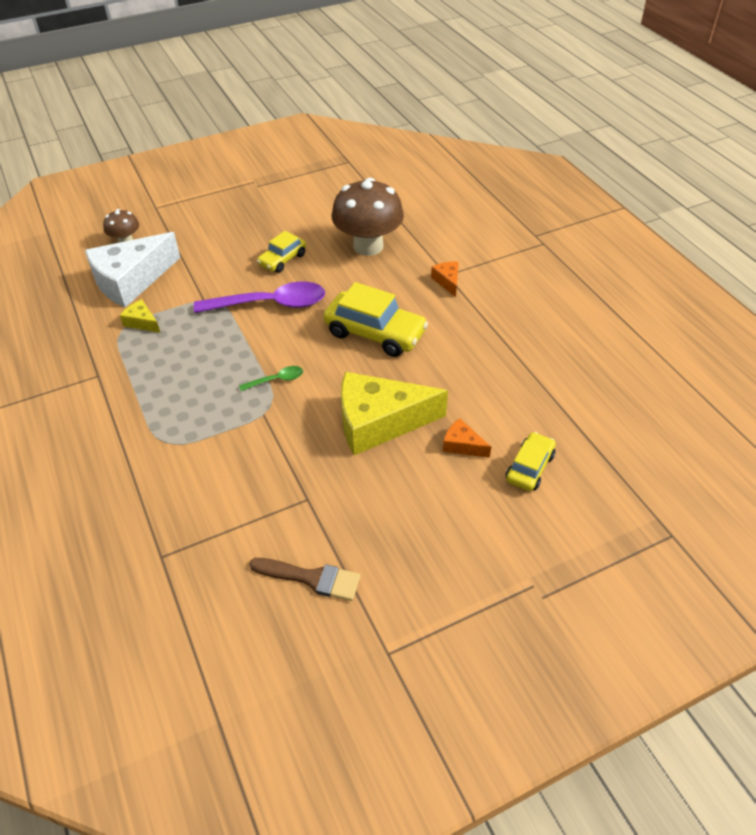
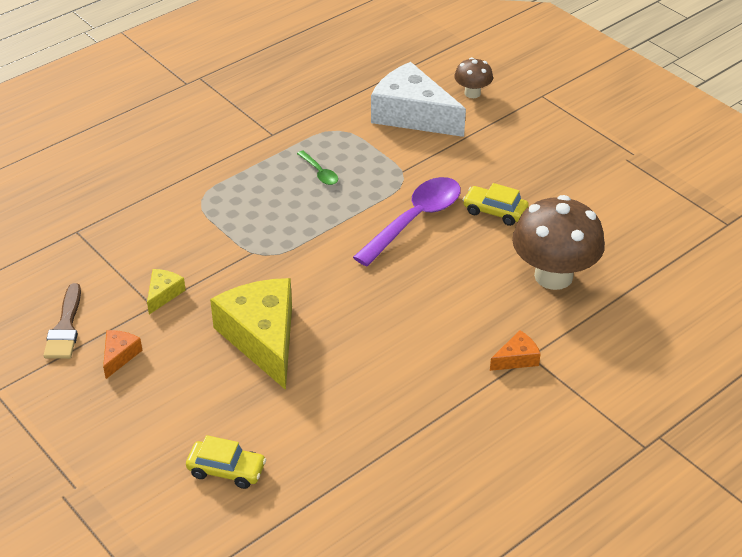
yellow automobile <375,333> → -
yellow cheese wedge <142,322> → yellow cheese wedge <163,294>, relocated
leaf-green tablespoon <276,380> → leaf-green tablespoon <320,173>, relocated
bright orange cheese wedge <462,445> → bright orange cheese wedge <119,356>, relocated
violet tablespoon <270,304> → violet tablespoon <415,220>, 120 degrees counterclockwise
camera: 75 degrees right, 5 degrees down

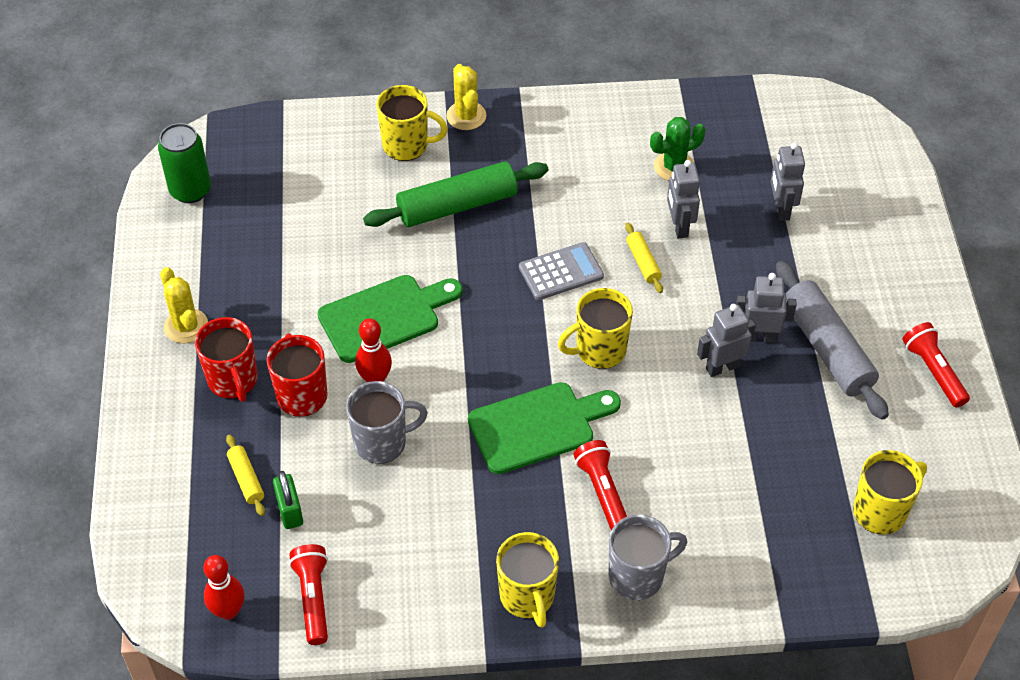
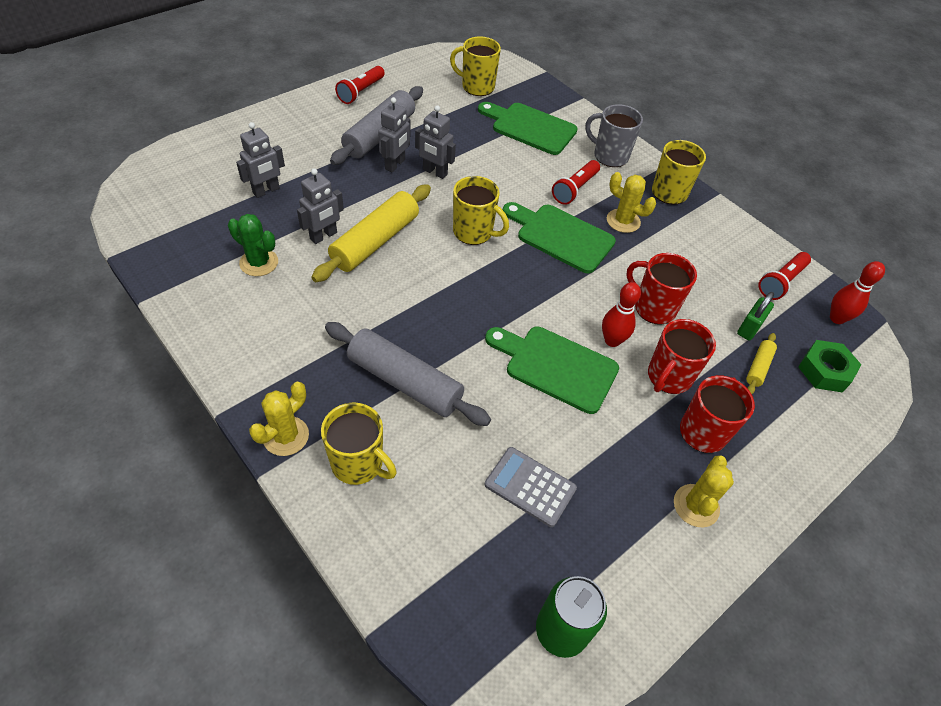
- → leaf-green cutting board <530,127>
- → yellow cactus <623,221>
- → leaf-green hex nut <824,371>
ash-grey pocket calculator <561,272> → ash-grey pocket calculator <530,486>, relocated
ash-grey tea mug <382,443> → red tea mug <653,308>
leaf-green dough roller <457,205> → ash-grey dough roller <404,382>
yellow tea mug <407,145> → yellow tea mug <358,463>, 150 degrees clockwise
ash-grey toy robot <759,337> → ash-grey toy robot <395,164>, 120 degrees counterclockwise
yellow dough roller <643,262> → yellow dough roller <375,241>, x2.14
camera: 130 degrees left, 0 degrees up

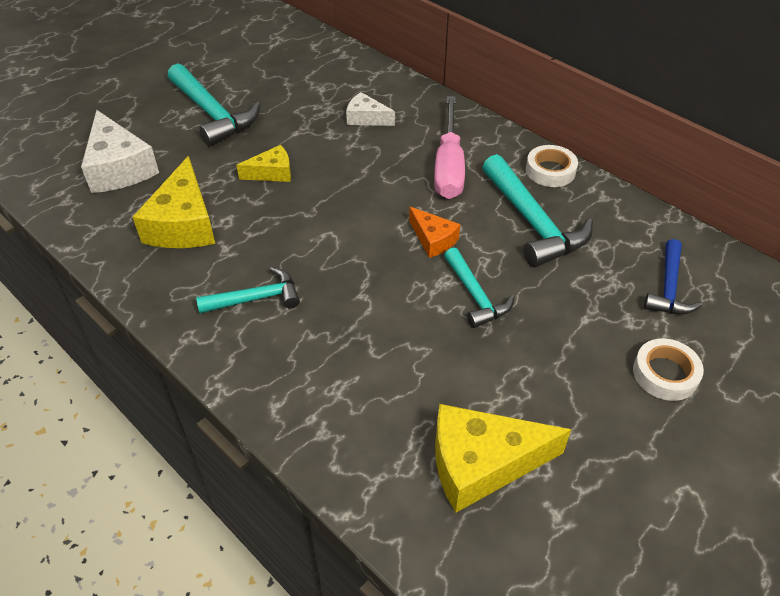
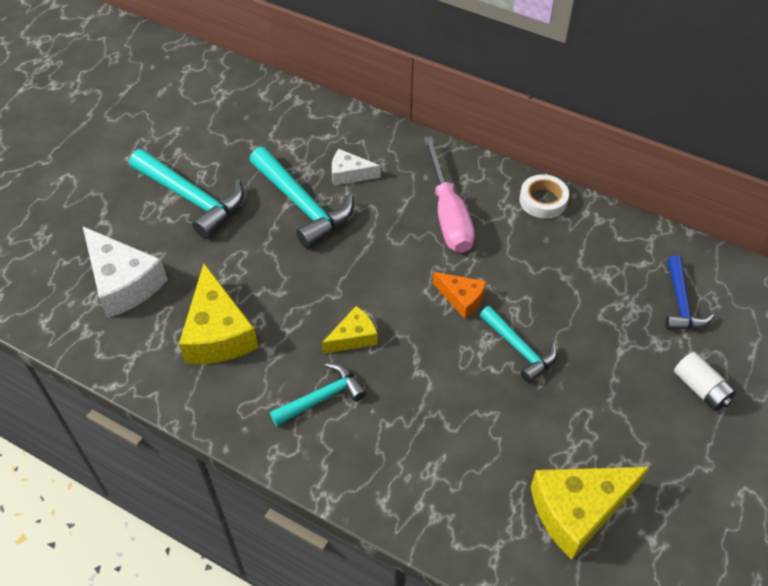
yellow cheese wedge <272,173> → yellow cheese wedge <353,337>, relocated
turquoise claw hammer <533,223> → turquoise claw hammer <303,205>, relocated
pure white sticky tape <665,374> → pure white AA battery <700,389>
camera: 15 degrees left, 5 degrees up

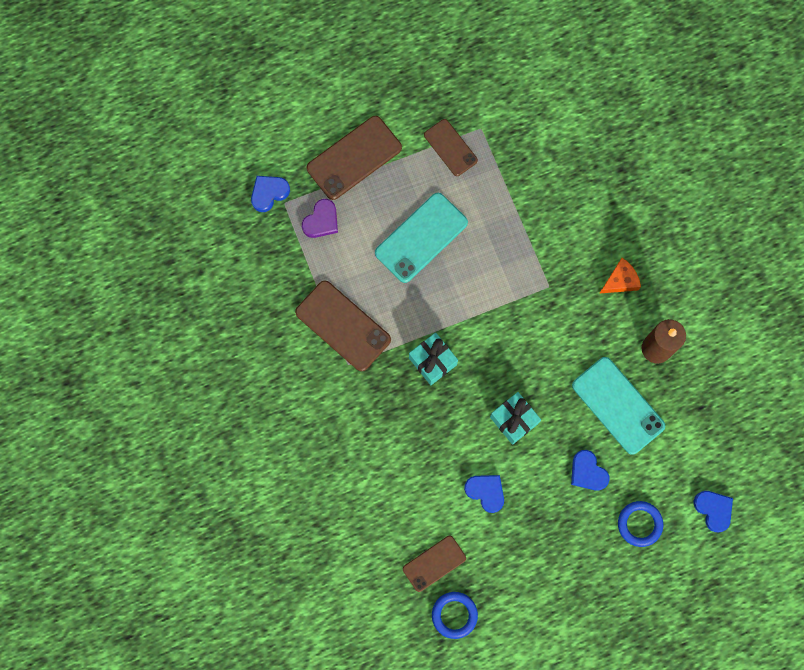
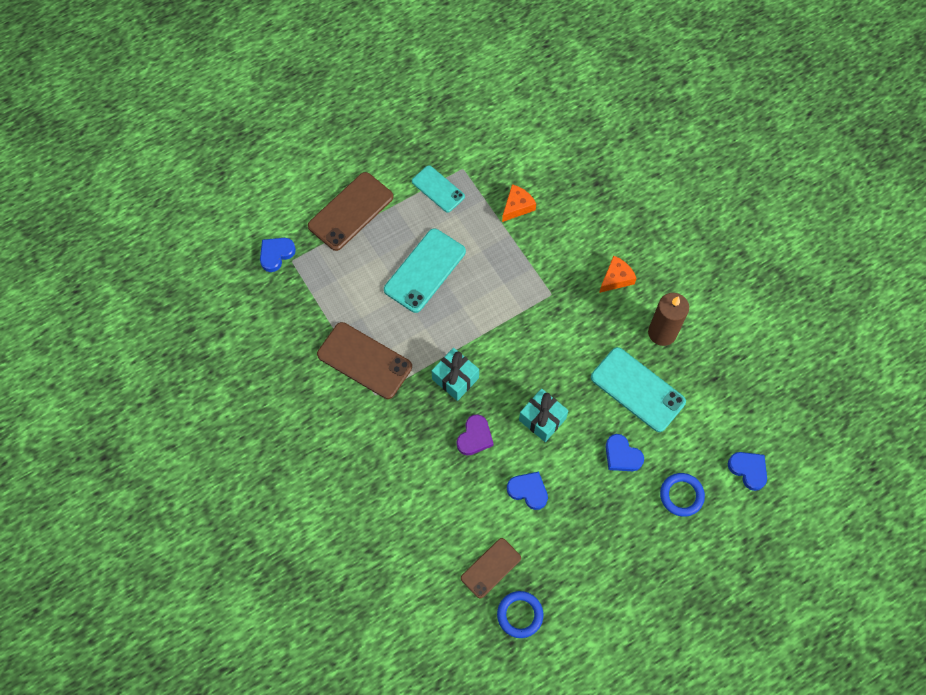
- → bright orange cheese wedge <517,206>
violet love heart <321,221> → violet love heart <475,437>, relocated
russet smartphone <450,147> → turquoise smartphone <438,189>
camera: 10 degrees left, 10 degrees down

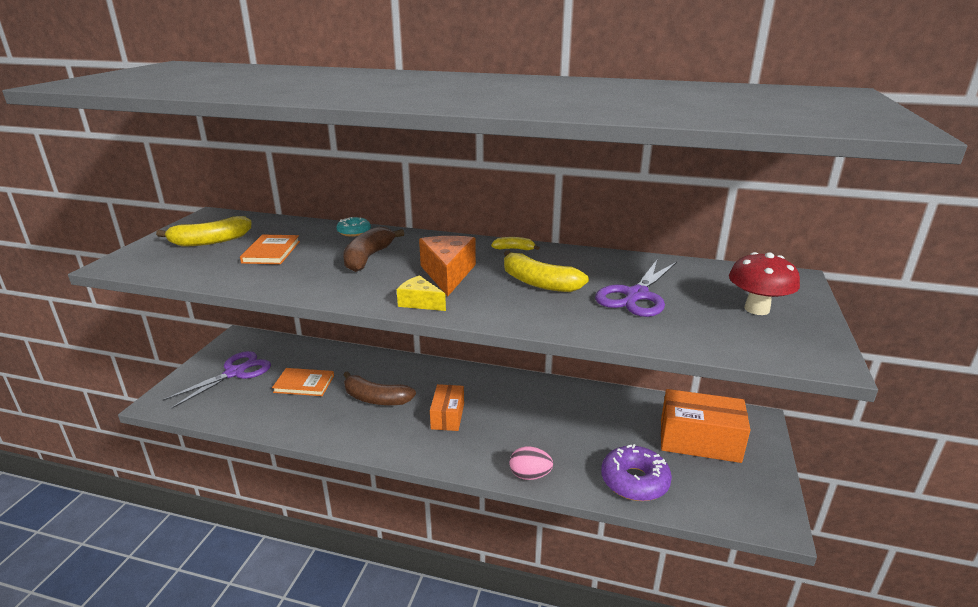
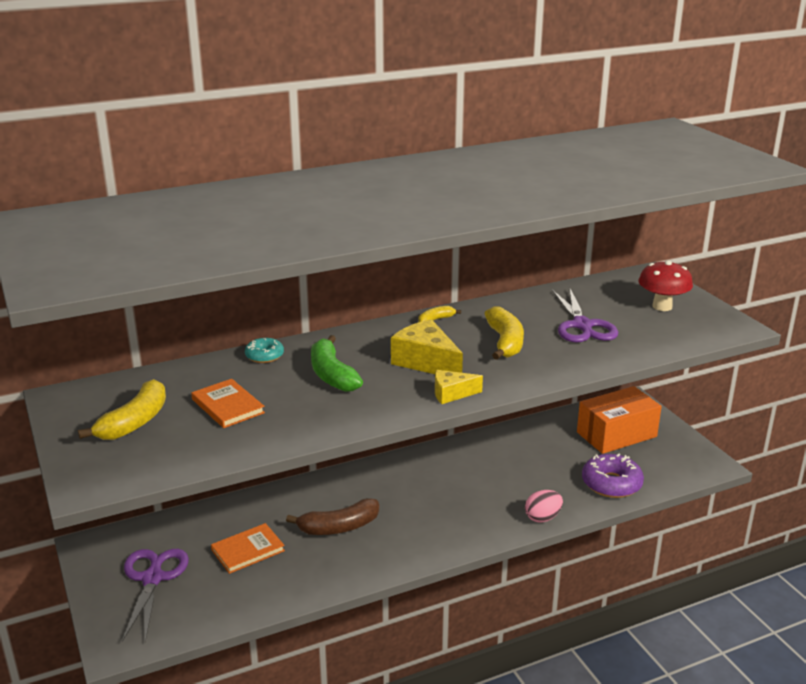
bright orange package <447,416> → -
russet banana fruit <368,258> → leaf-green banana fruit <332,375>
bright orange cheese wedge <448,274> → yellow cheese wedge <426,362>
yellow banana fruit <539,283> → yellow banana fruit <505,342>, 90 degrees counterclockwise
camera: 40 degrees left, 0 degrees up

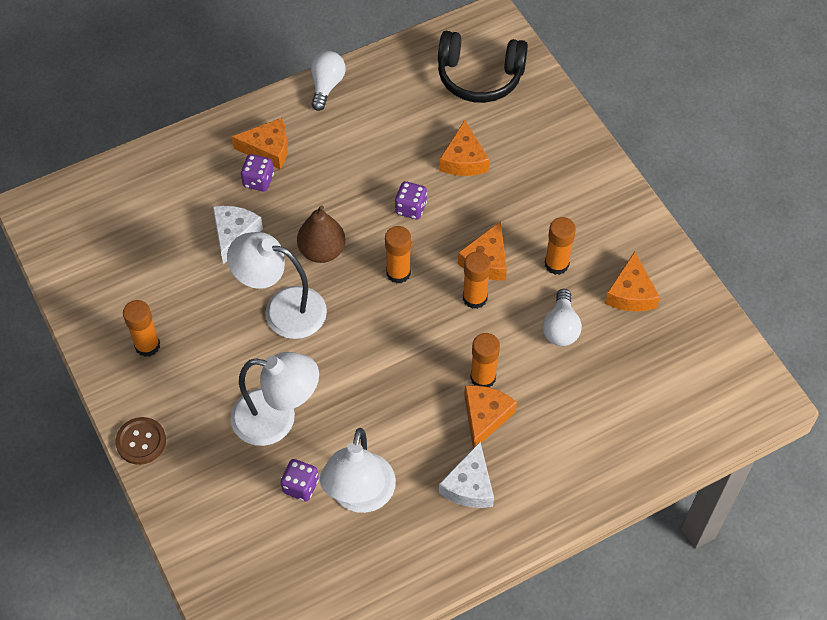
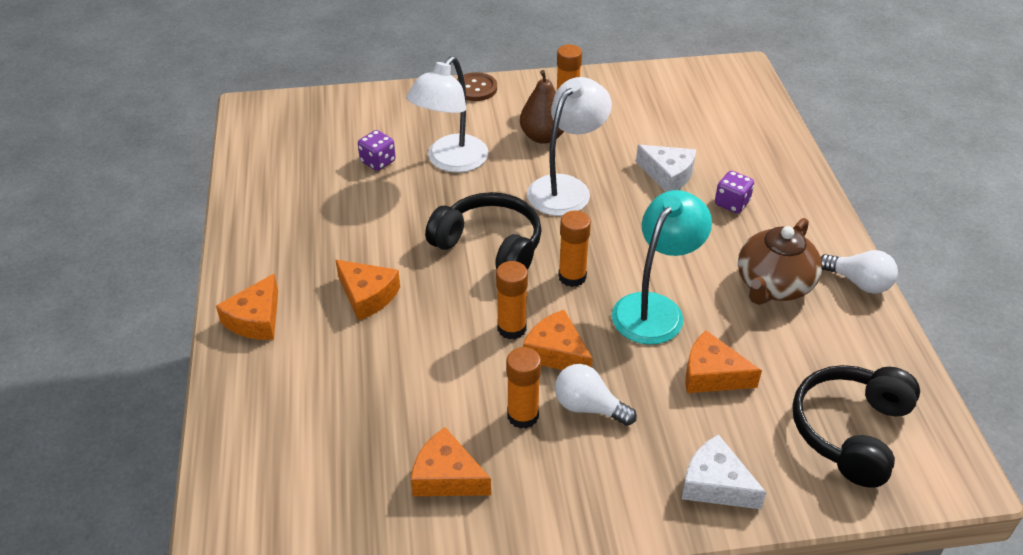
pure white lamp <360,496> → -
bright orange glue <483,378> → -
- → black over-ear headphones <489,246>
- → russet china teapot <773,285>
bright orange cheese wedge <268,149> → bright orange cheese wedge <256,319>, relocated
russet pear fruit <322,251> → russet pear fruit <543,137>, relocated
pure white cheese wedge <469,485> → pure white cheese wedge <715,484>, relocated
pure white bulb <561,327> → pure white bulb <588,407>, relocated
violet game die <411,208> → turquoise lamp <655,308>
camera: 110 degrees right, 15 degrees down

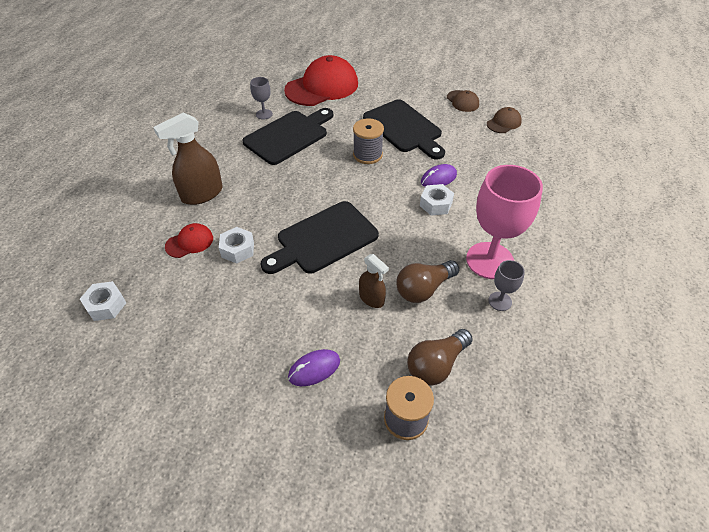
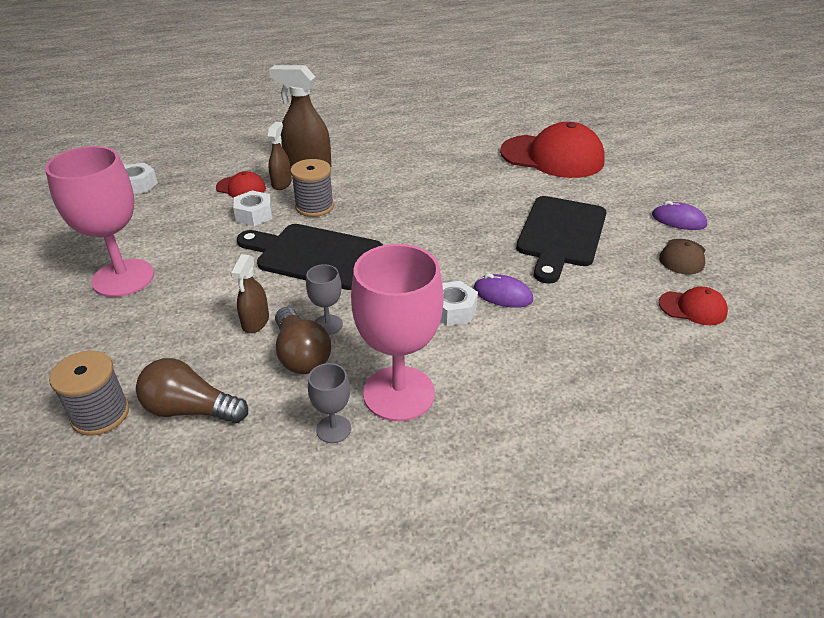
black cutting board <289,136> → -
- → rosy chalice <123,278>
- → russet spray bottle <281,183>
ash-grey chalice <264,114> → ash-grey chalice <328,325>, relocated
violet mouse <314,369> → violet mouse <678,220>, relocated
ash-grey bobbin <367,155> → ash-grey bobbin <314,206>, relocated
russet cap <504,123> → red cap <692,308>
russet bulb <424,289> → russet bulb <301,355>, 135 degrees counterclockwise
camera: 55 degrees right, 10 degrees down

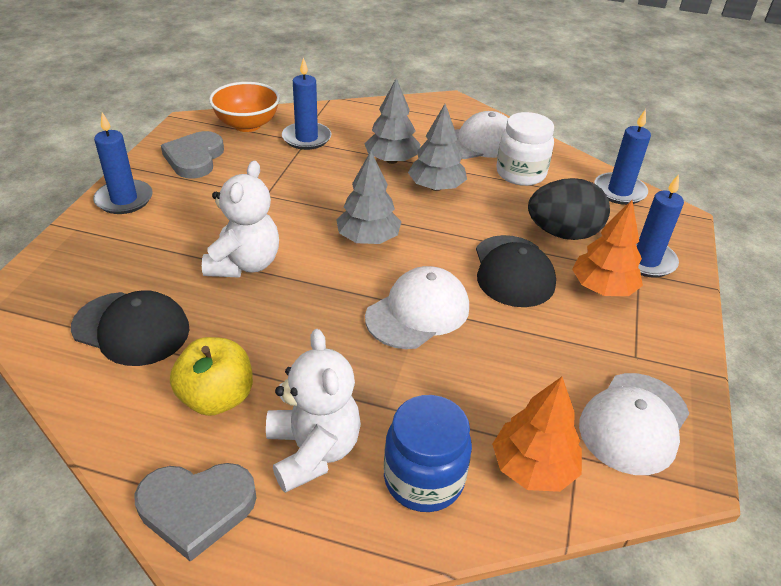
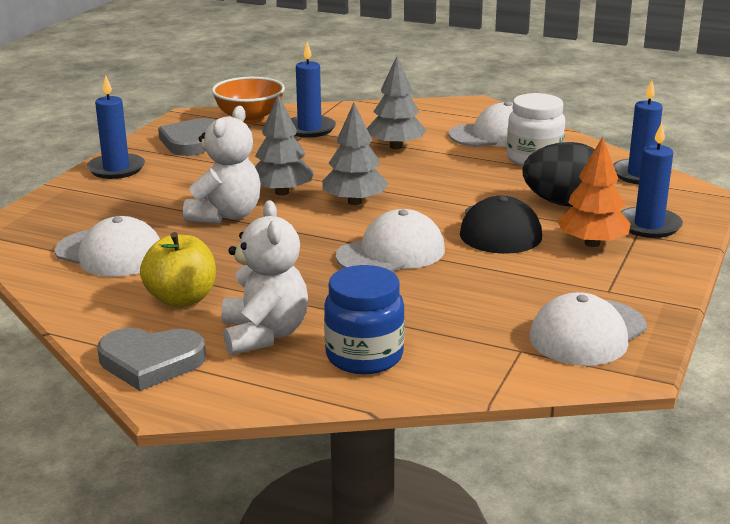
bright orange tree <533,467> → -
ash-grey tree <436,187> → ash-grey tree <282,192>, relocated
black cap <131,328> → pure white cap <110,253>
camera: 10 degrees right, 15 degrees down

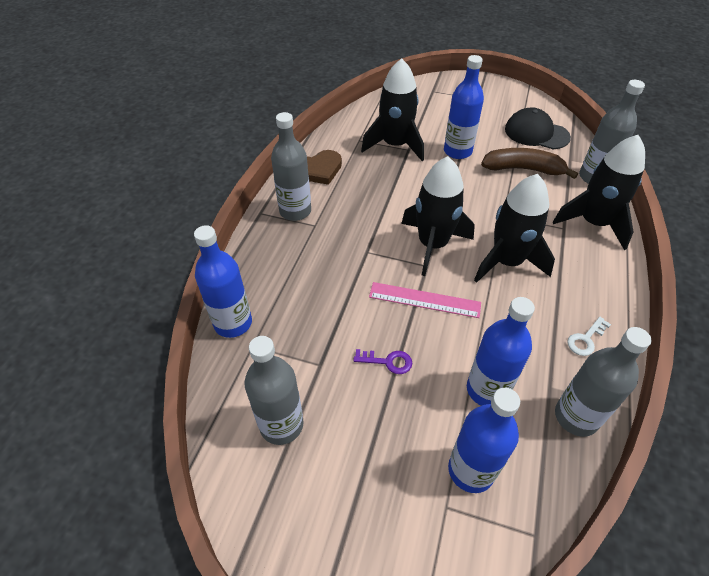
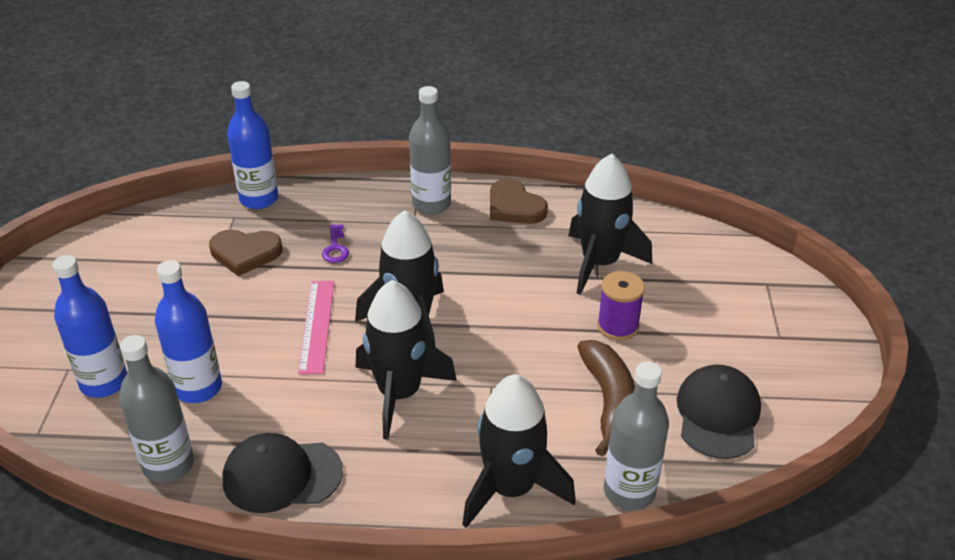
ash-grey bottle <281,425> → -
- → russet love heart <245,253>
violet latchkey <387,361> → violet latchkey <335,248>, relocated
blue bottle <457,151> → violet bobbin <618,326>
pure white latchkey <586,339> → black cap <282,475>
camera: 75 degrees right, 10 degrees down

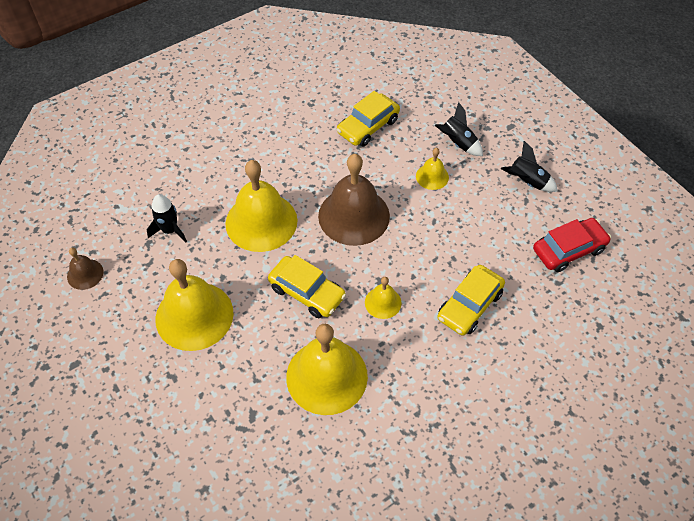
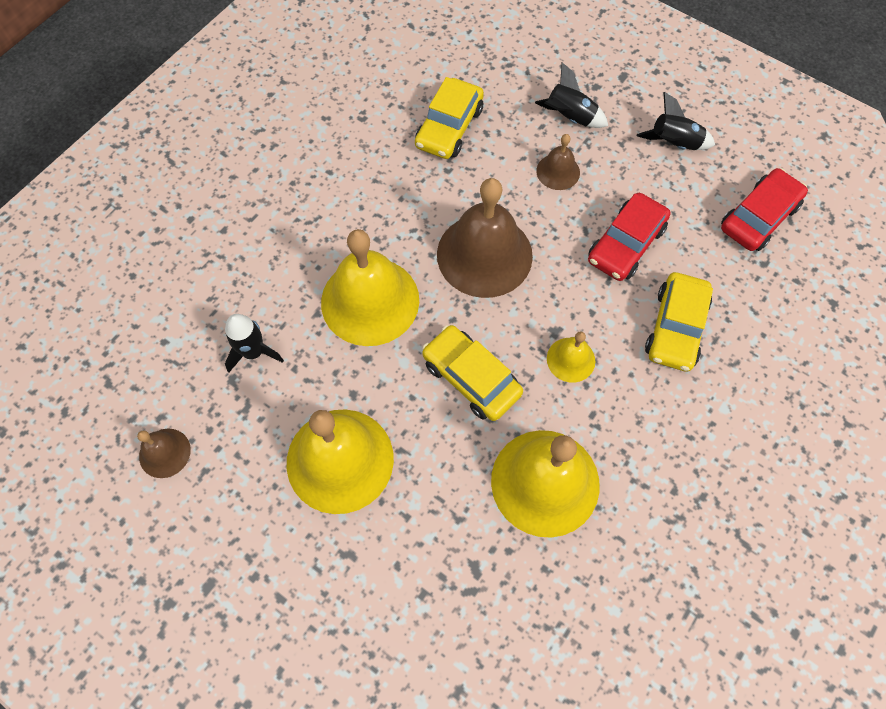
- → red automobile <626,244>
yellow school bell <432,176> → russet school bell <558,171>
yellow automobile <307,292> → yellow automobile <471,378>, 150 degrees counterclockwise
camera: 20 degrees left, 10 degrees up

